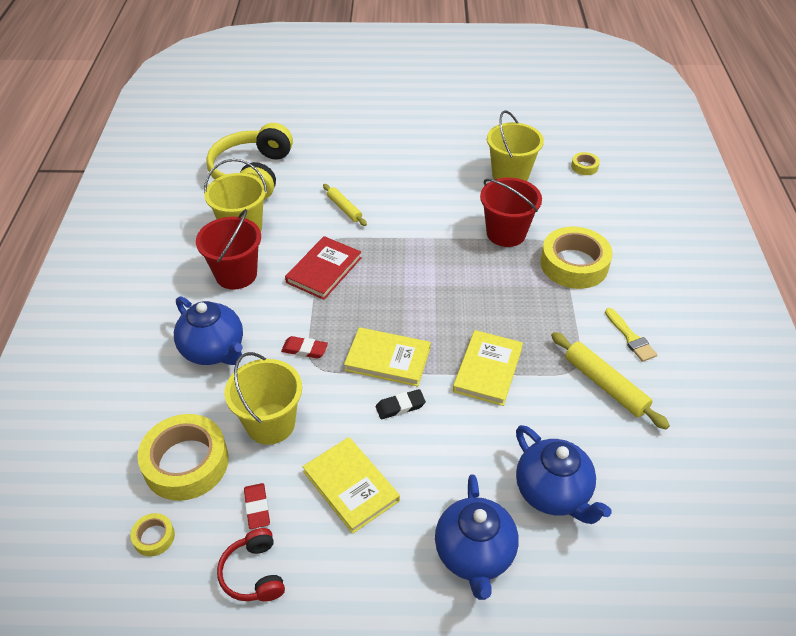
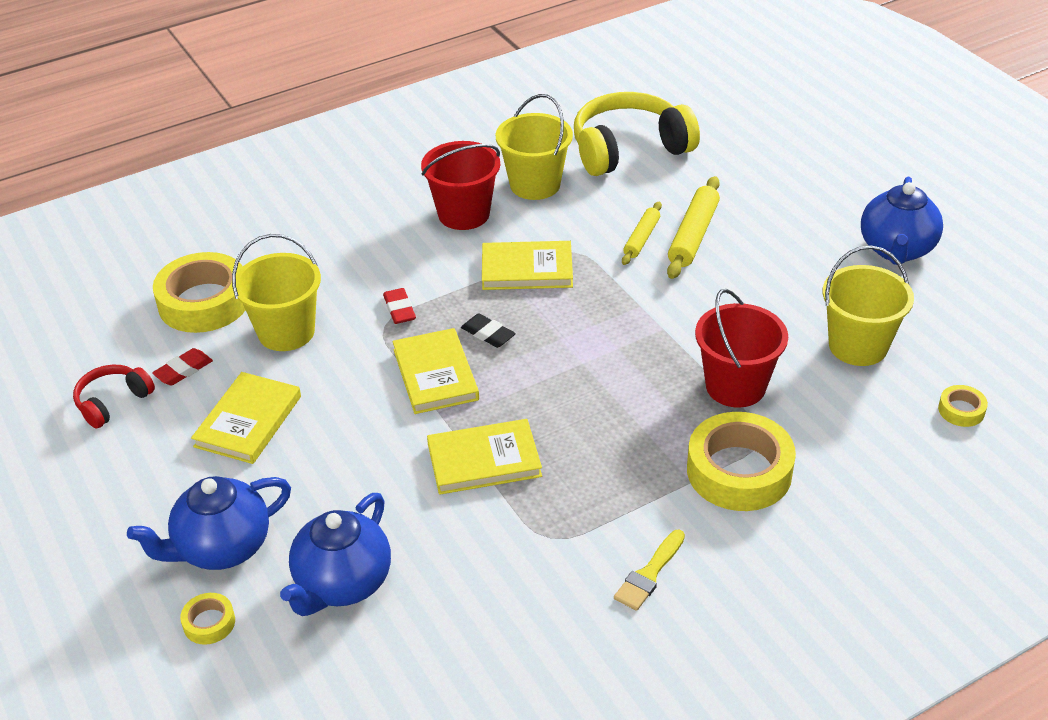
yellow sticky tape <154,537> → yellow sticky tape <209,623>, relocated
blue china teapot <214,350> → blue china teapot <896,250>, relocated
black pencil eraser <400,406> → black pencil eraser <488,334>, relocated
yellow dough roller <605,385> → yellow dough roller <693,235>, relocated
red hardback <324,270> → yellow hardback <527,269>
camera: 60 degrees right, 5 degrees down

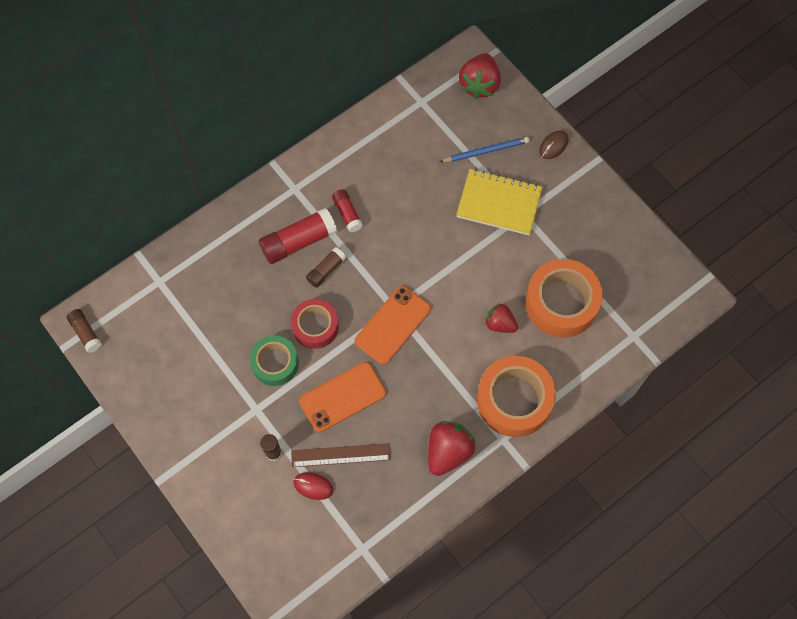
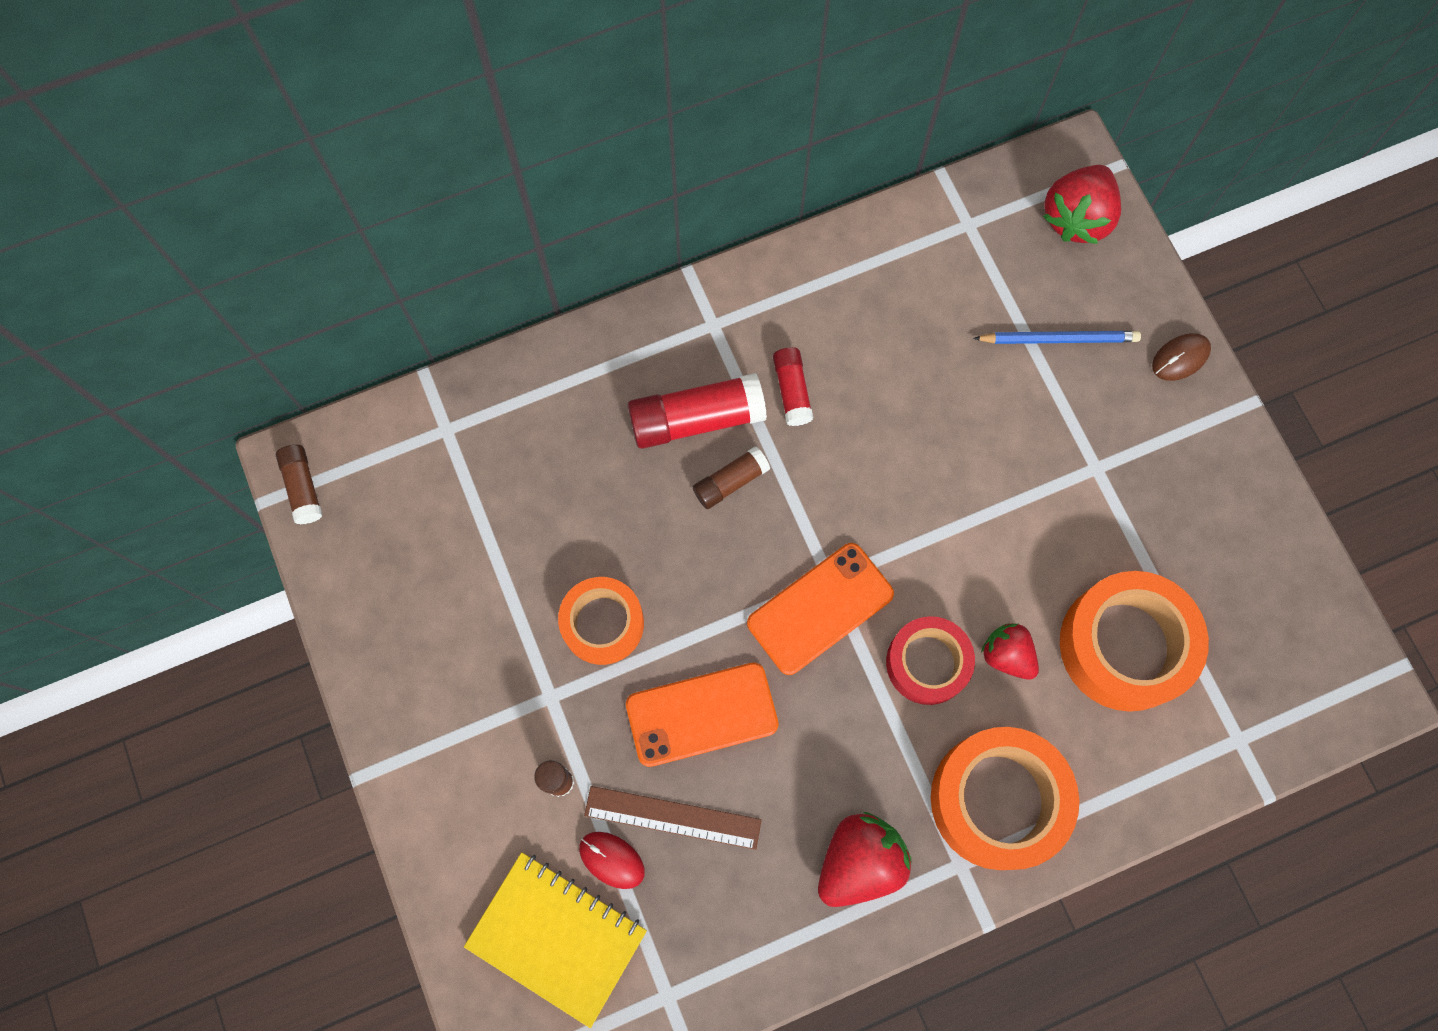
red sticky tape <315,326> → red sticky tape <927,663>, relocated
yellow exercise book <499,203> → yellow exercise book <557,938>, relocated
leaf-green sticky tape <275,363> → bright orange sticky tape <602,623>
camera: 15 degrees right, 5 degrees up

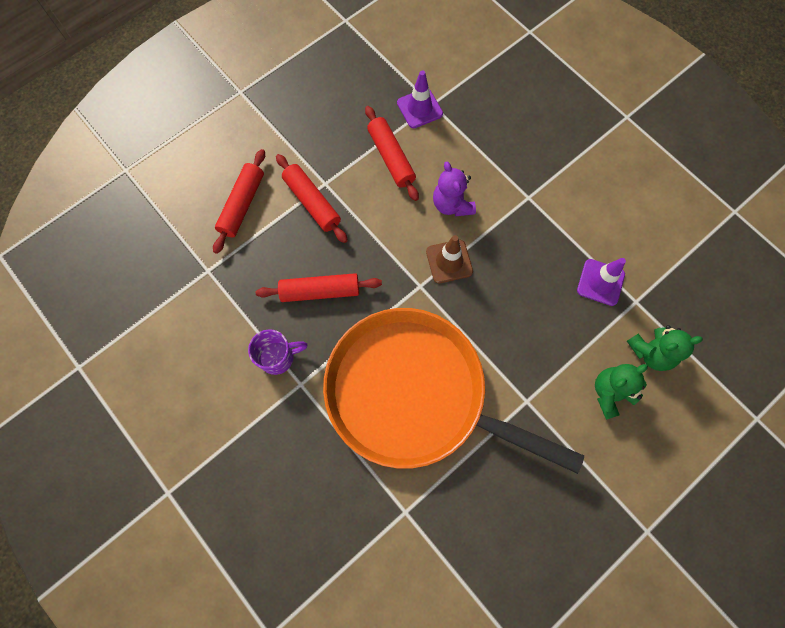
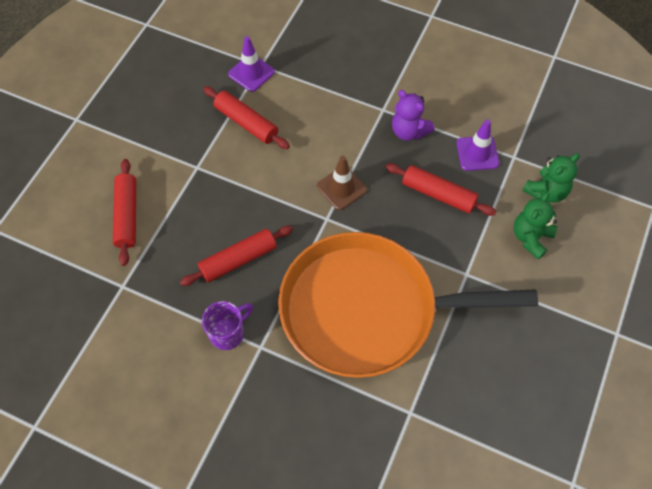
red dough roller <312,202> → red dough roller <438,194>, relocated
violet teddy bear <452,204> → violet teddy bear <409,131>, relocated
camera: 25 degrees left, 10 degrees down

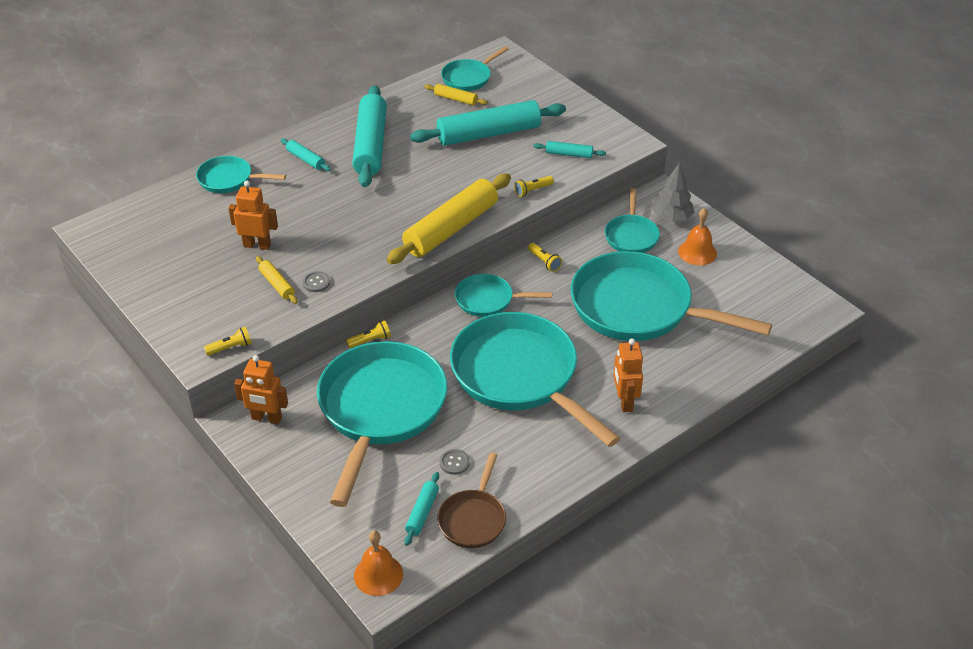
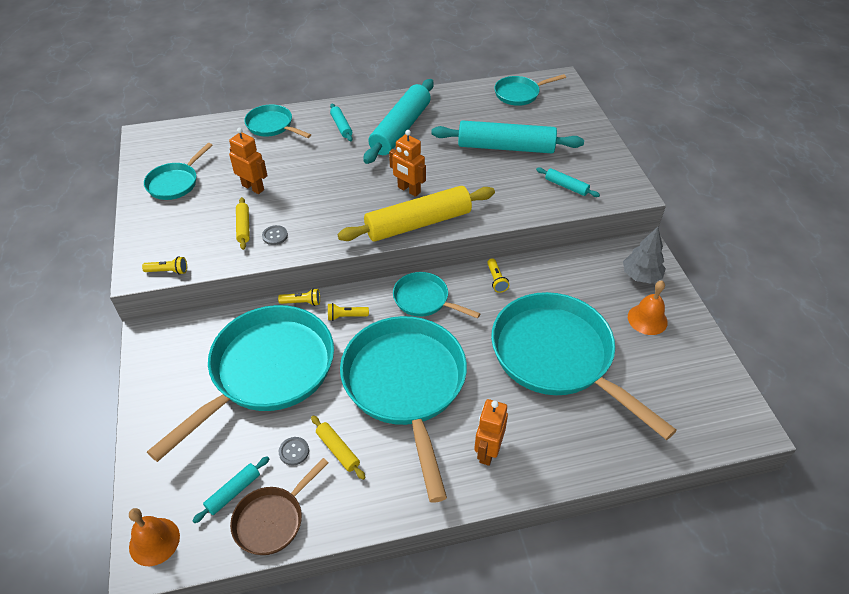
bright orange toy robot <266,418> → bright orange toy robot <409,190>, relocated
yellow dough roller <455,99> → yellow dough roller <338,450>, relocated
yellow flashlight <532,190> → yellow flashlight <346,316>, relocated
turquoise skillet <631,236> → turquoise skillet <175,183>, relocated
camera: 25 degrees right, 5 degrees up

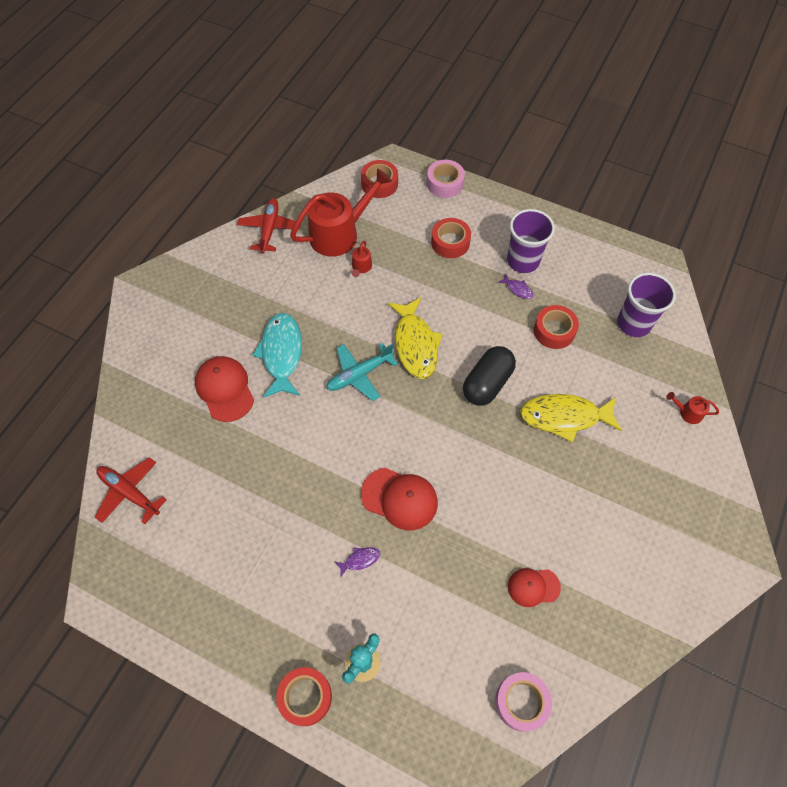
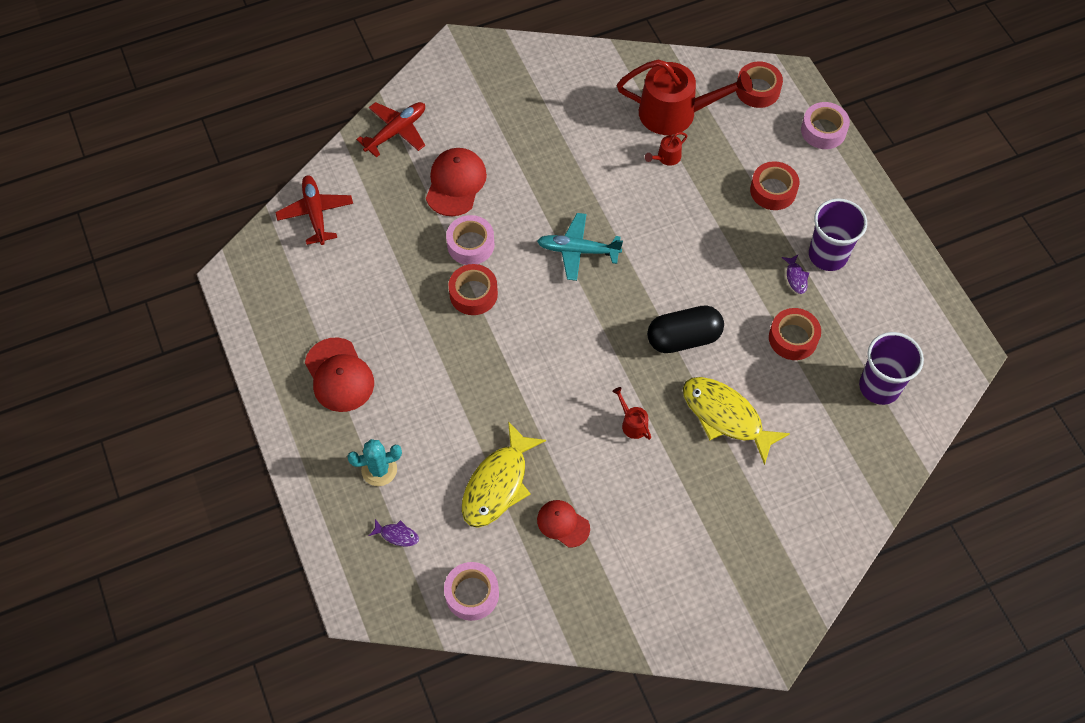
turquoise toy fish <281,353> → -
- → rosy sticky tape <470,244>
red aeroplane <269,229> → red aeroplane <396,131>, relocated
red sticky tape <305,697> → red sticky tape <473,294>, relocated
violet toy fish <360,560> → violet toy fish <397,535>, relocated
red cap <399,498> → red cap <339,375>, relocated
yellow toy fish <415,344> → yellow toy fish <498,484>, relocated
red watering pot <687,412> → red watering pot <632,423>, relocated
camera: 40 degrees right, 0 degrees up

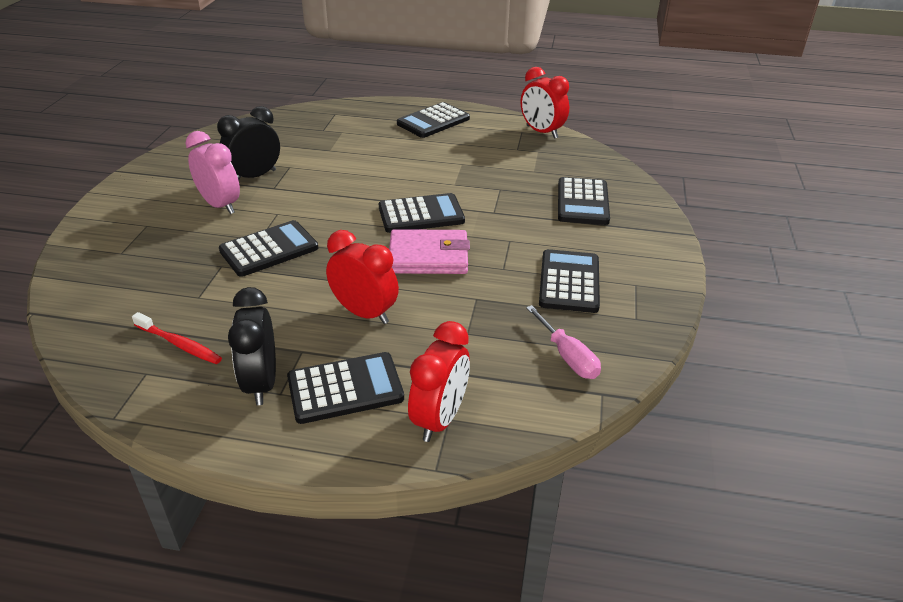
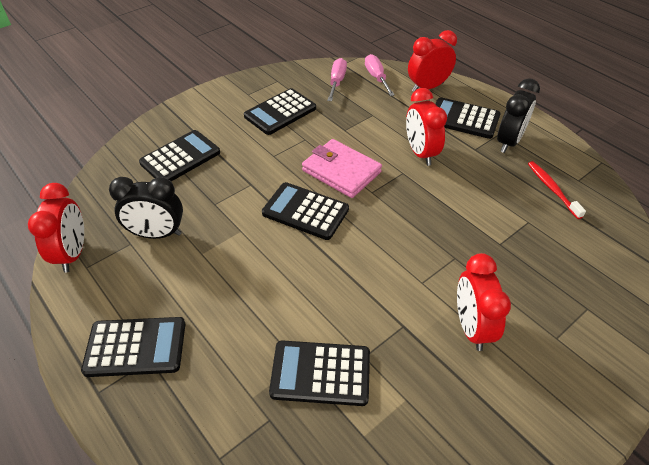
- → rosy screwdriver <376,77>
black alarm clock <255,176> → black alarm clock <157,234>, relocated
black pocket calculator <269,249> → black pocket calculator <320,373>, relocated
rosy alarm clock <220,205> → red alarm clock <471,327>
camera: 140 degrees left, 10 degrees up

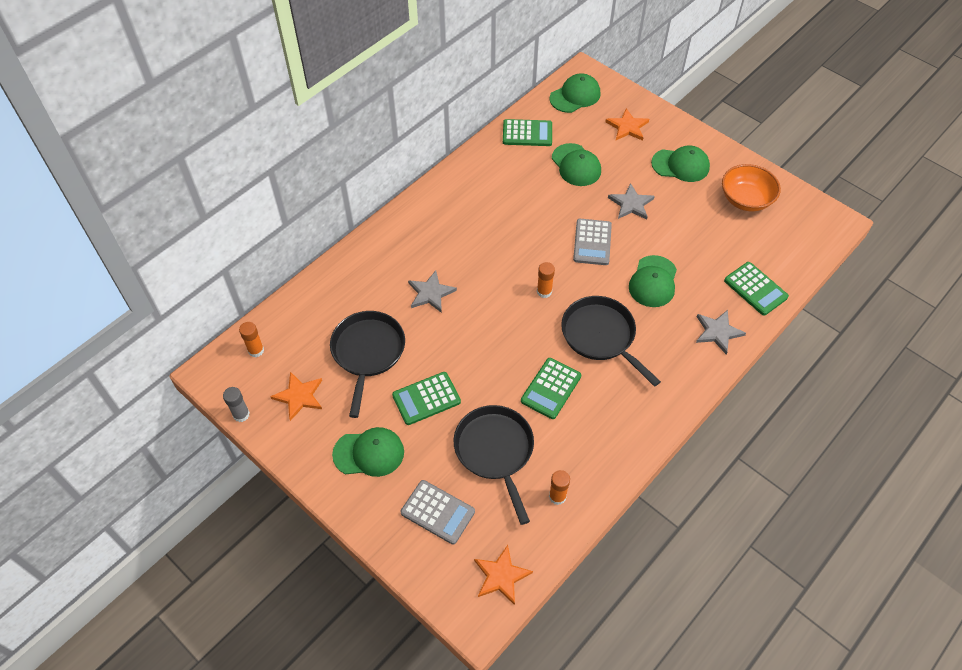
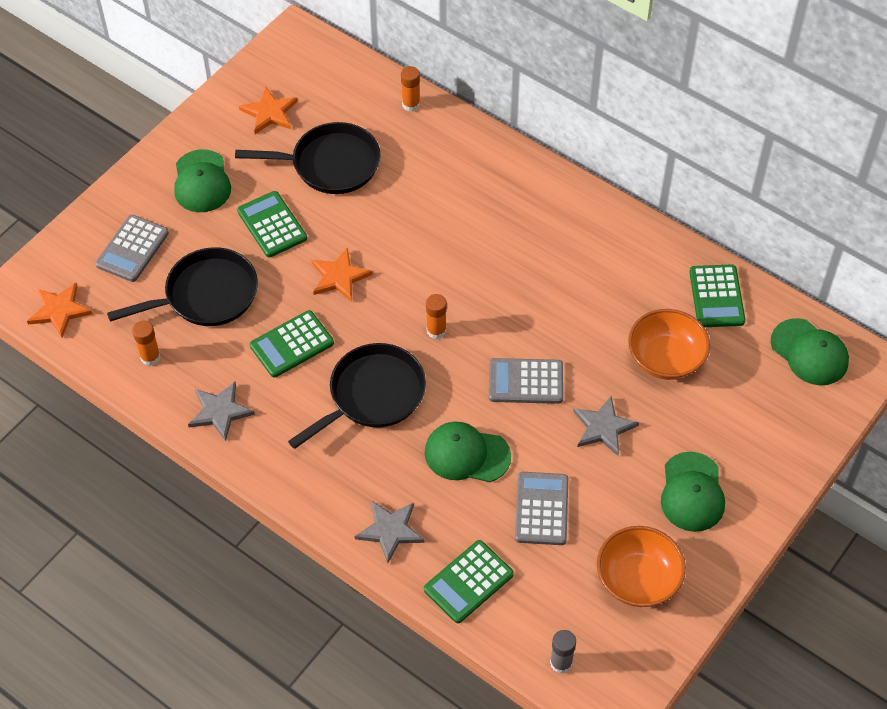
- → ash-grey pocket calculator <541,509>
ash-grey glue <241,414> → ash-grey glue <561,663>, relocated
bright orange glue <256,350> → bright orange glue <411,104>, relocated
ash-grey star shape <430,293> → ash-grey star shape <220,411>, relocated
bright orange star shape <627,127> → bright orange star shape <339,277>, relocated
leaf-green cap <576,165> → bright orange serving bowl <666,358>
leaf-green pocket calculator <551,388> → leaf-green pocket calculator <292,344>, 60 degrees counterclockwise
camera: 85 degrees right, 0 degrees up

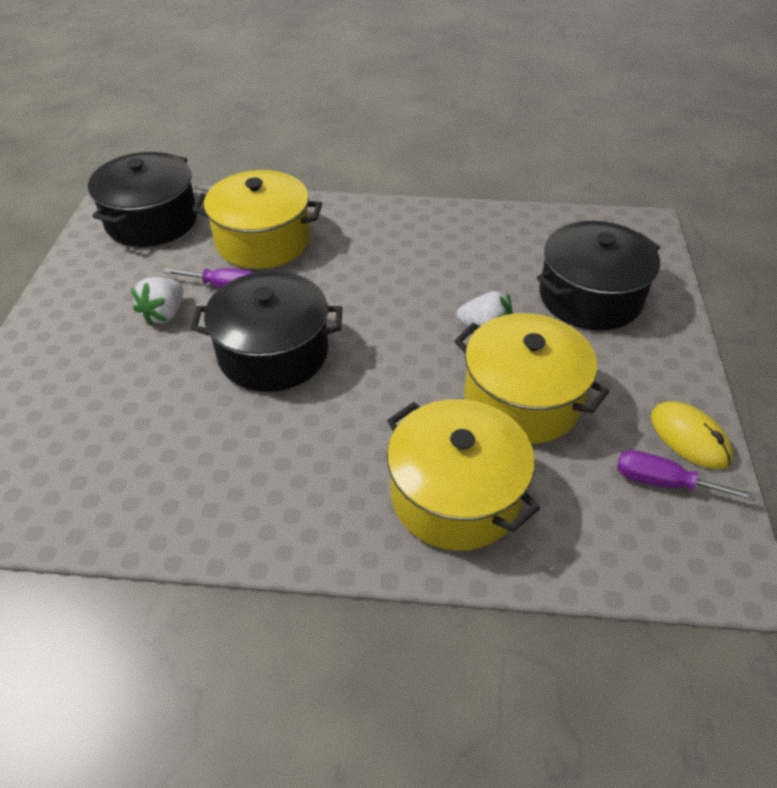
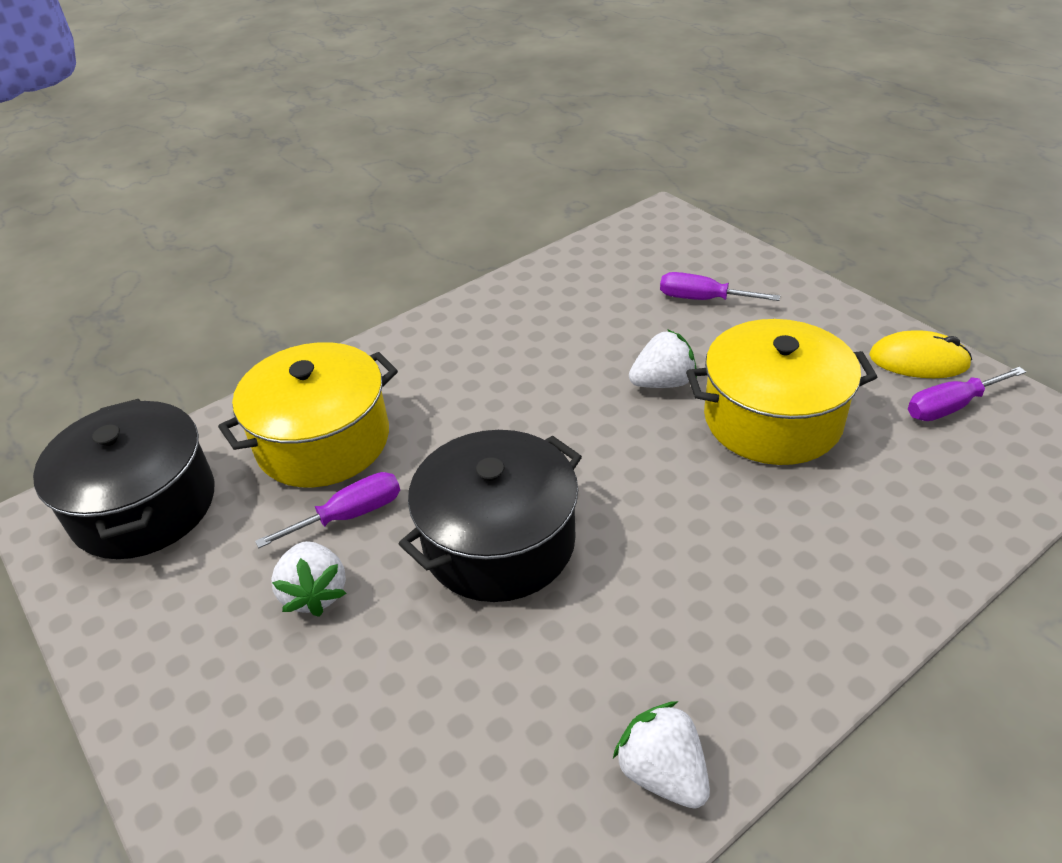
yellow stockpot <455,495> → -
- → pure white berry <662,772>
black stockpot <590,297> → violet screwdriver <702,299>
camera: 40 degrees left, 5 degrees down

